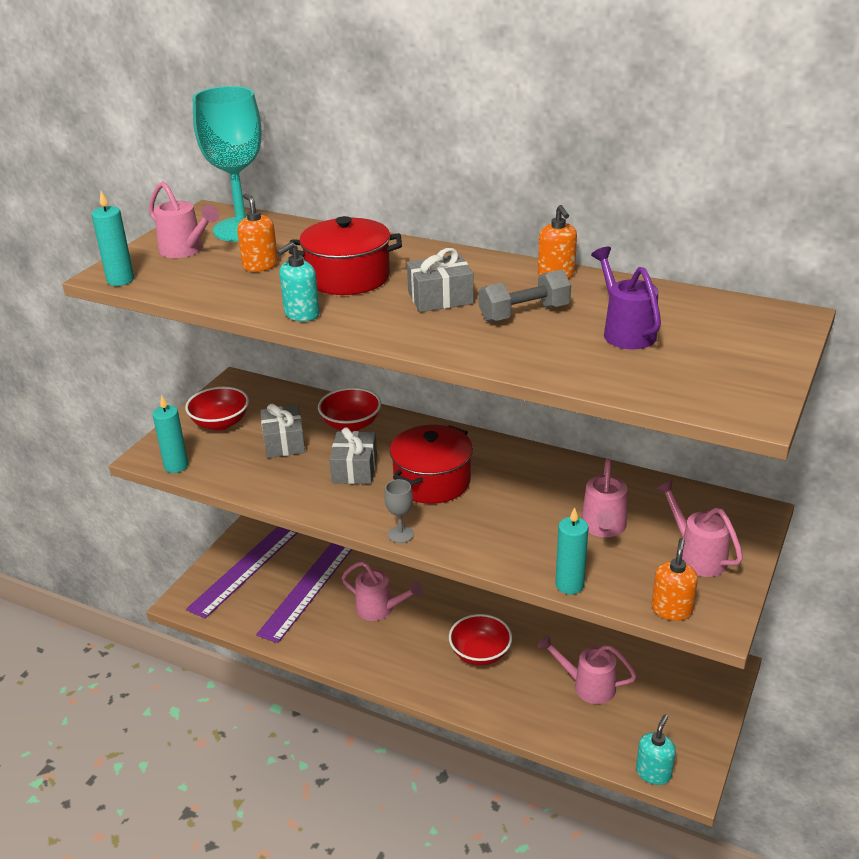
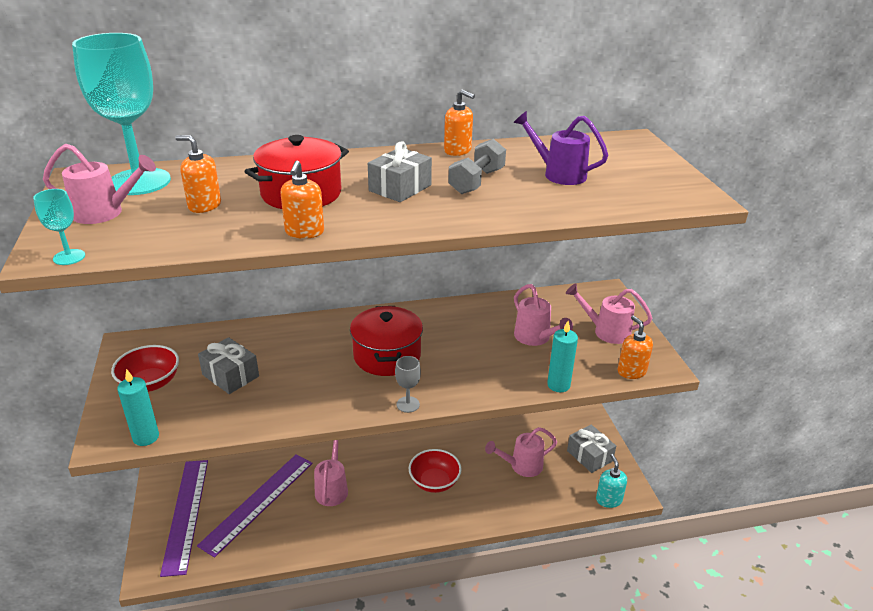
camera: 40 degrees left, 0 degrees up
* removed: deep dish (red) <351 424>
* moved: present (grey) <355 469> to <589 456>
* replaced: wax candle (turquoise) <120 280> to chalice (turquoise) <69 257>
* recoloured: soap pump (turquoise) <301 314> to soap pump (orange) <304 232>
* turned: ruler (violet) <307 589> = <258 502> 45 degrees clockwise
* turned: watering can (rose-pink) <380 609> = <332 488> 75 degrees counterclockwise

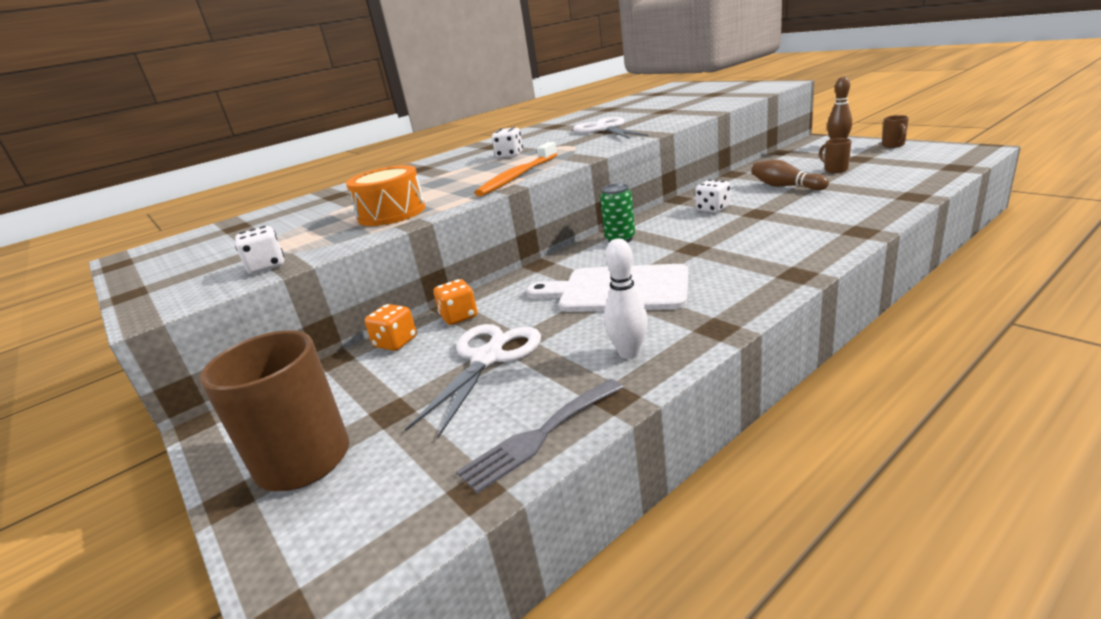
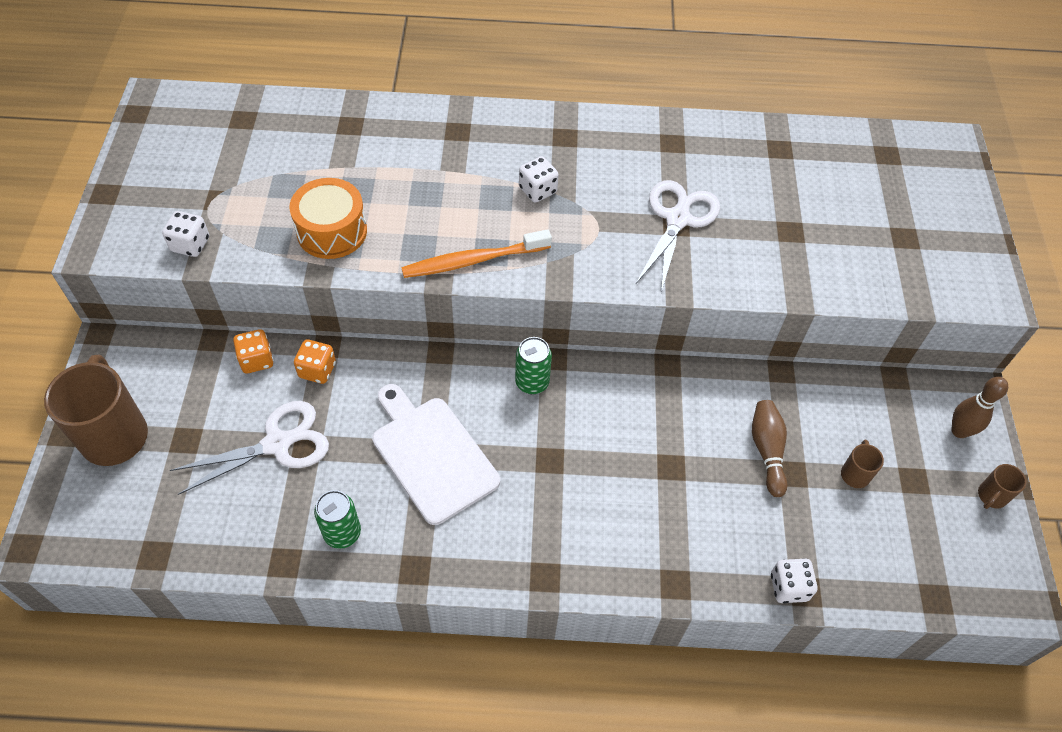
camera: 35 degrees right, 30 degrees up
* removed: dinner fork (grey) <539 436>
* moved: dice (pure white) <713 209> to <788 587>
* replaced: skittle (pure white) <629 353> to can (leaf-green) <342 533>

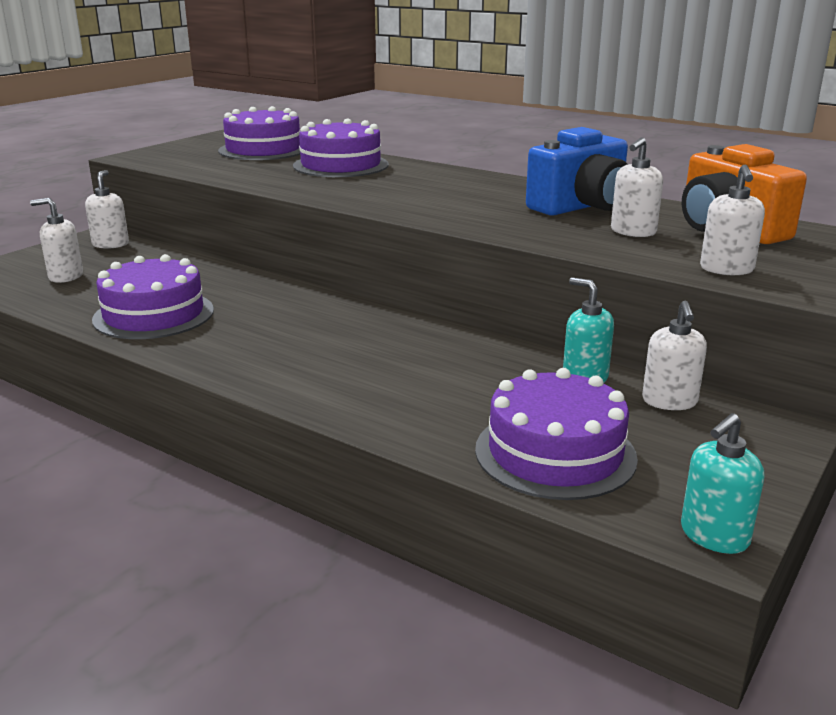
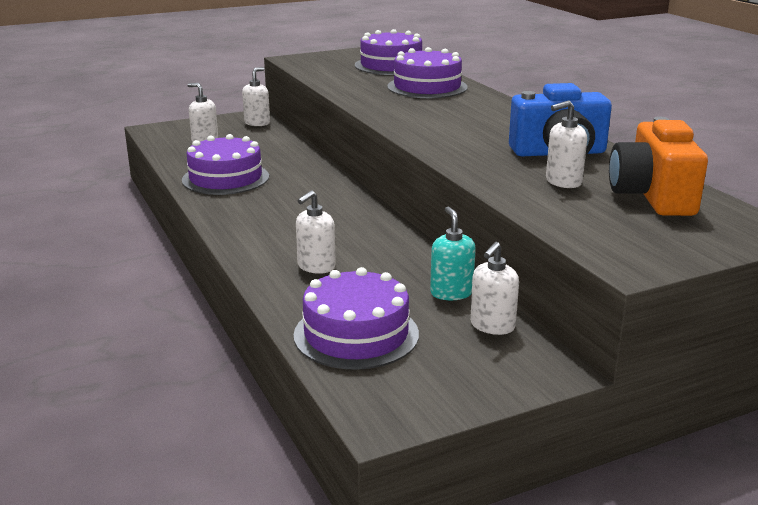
camera: 30 degrees right, 0 degrees up
* removed: soap pump (turquoise) <714 536>
* moved: soap pump (pure white) <726 269> to <316 267>

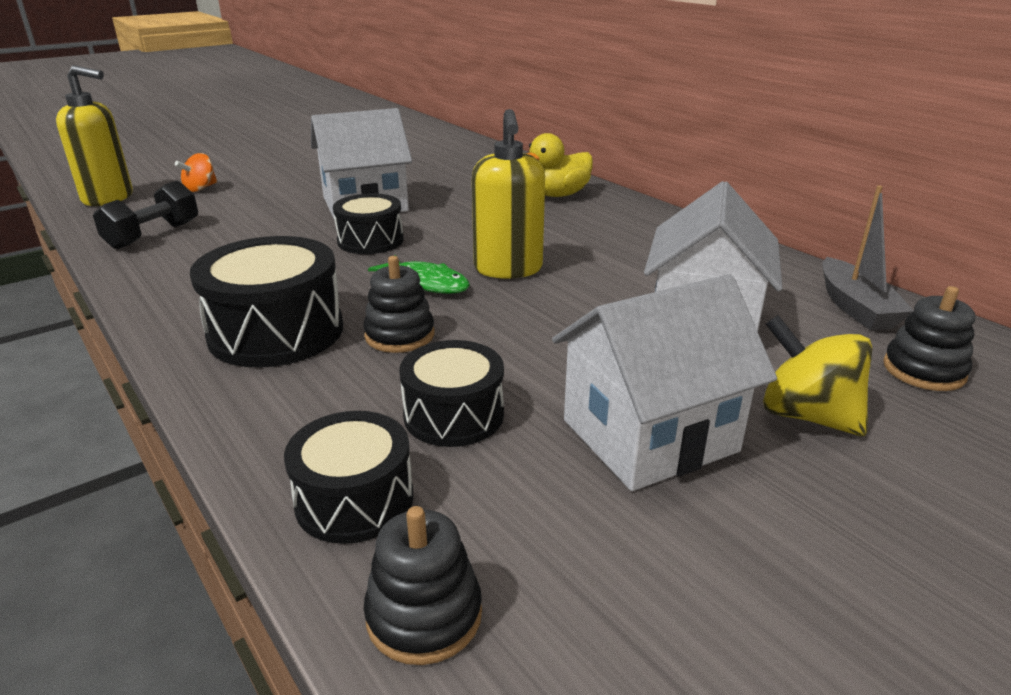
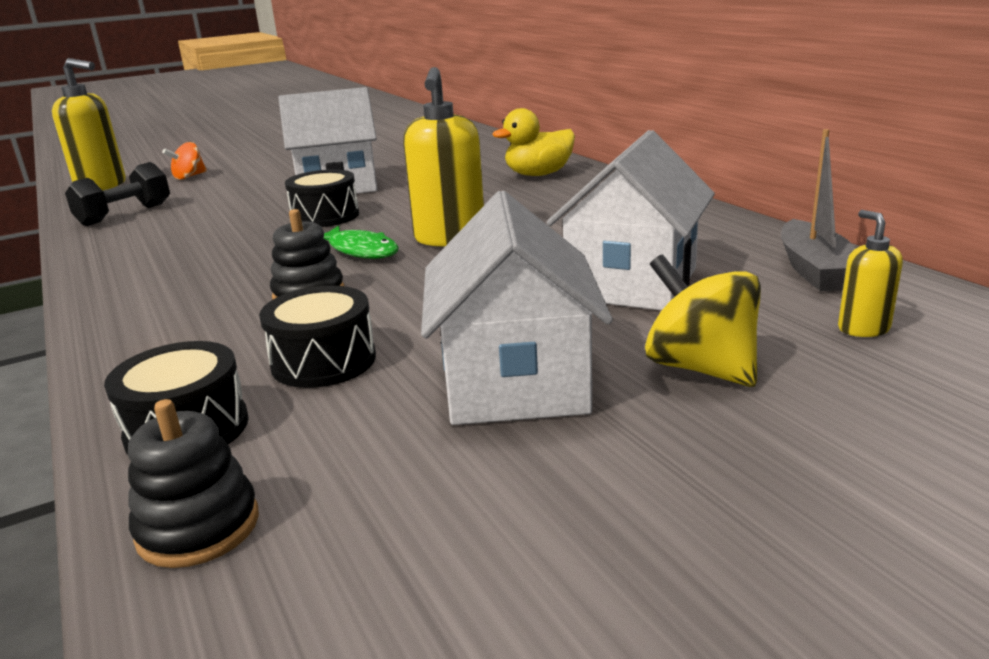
camera: 10 degrees right, 5 degrees down
* removed: toy drum (ebony) <276 332>
* replaced: ring stacker (ebony) <923 370> to soap pump (golden) <863 328>
* turned: house (pure white) <649 435> = <515 382> 75 degrees counterclockwise

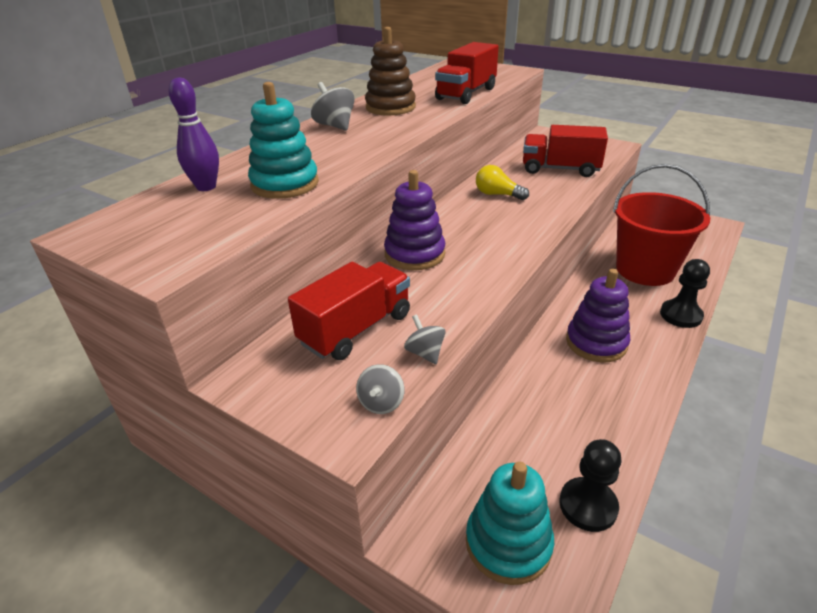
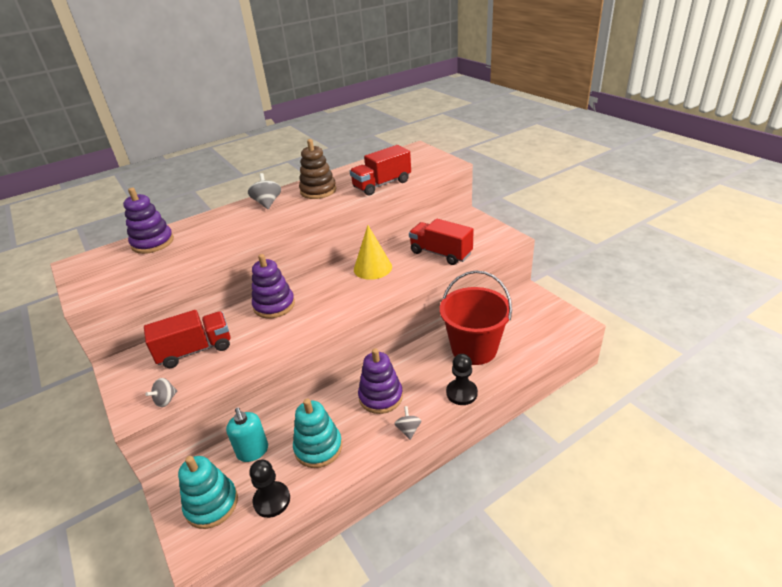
camera: 25 degrees right, 0 degrees up
* added: soap pump (turquoise) <253 451>
* moved: ring stacker (turquoise) <285 184> to <318 447>
* moved: spinning top (grey) <425 353> to <408 430>
* replaced: skittle (violet) <206 187> to ring stacker (violet) <153 243>
* replaced: lightbulb (golden) <497 194> to solid cone (golden) <372 268>

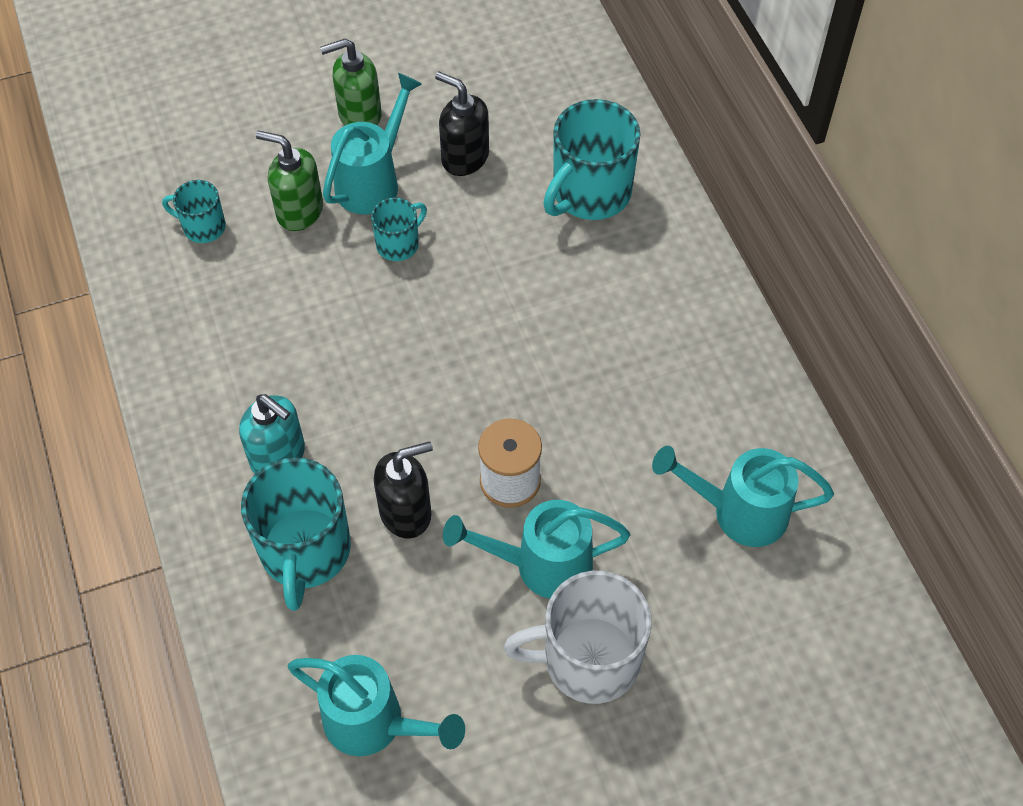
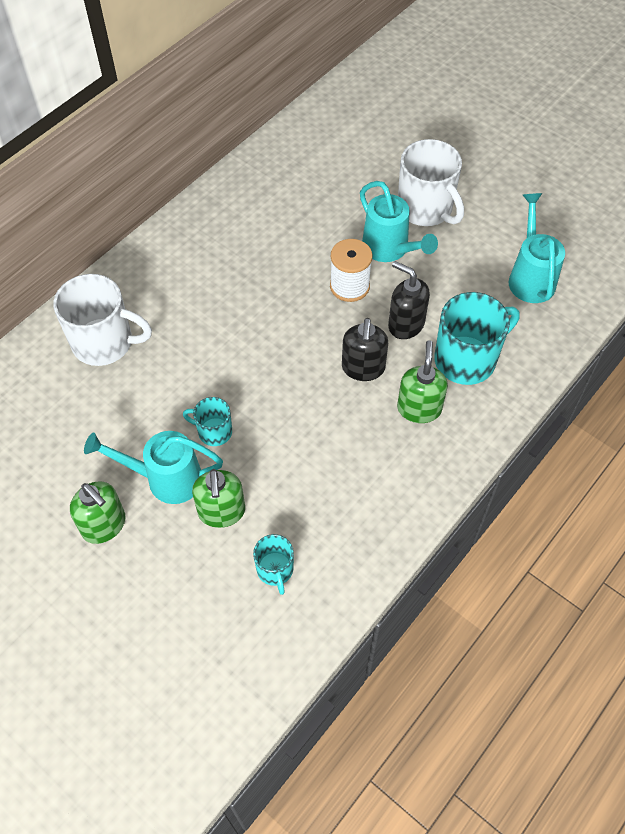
camera: 120 degrees left, 0 degrees up
* removed: watering can (turquoise) <739 512>
* moved: soap pump (ebony) <464 157> to <363 368>
* recoloured: soap pump (turquoise) <278 456> to soap pump (leaf-green) <419 408>
* recoloured: coffee mug (turquoise) <590 193> to coffee mug (pure white) <104 343>

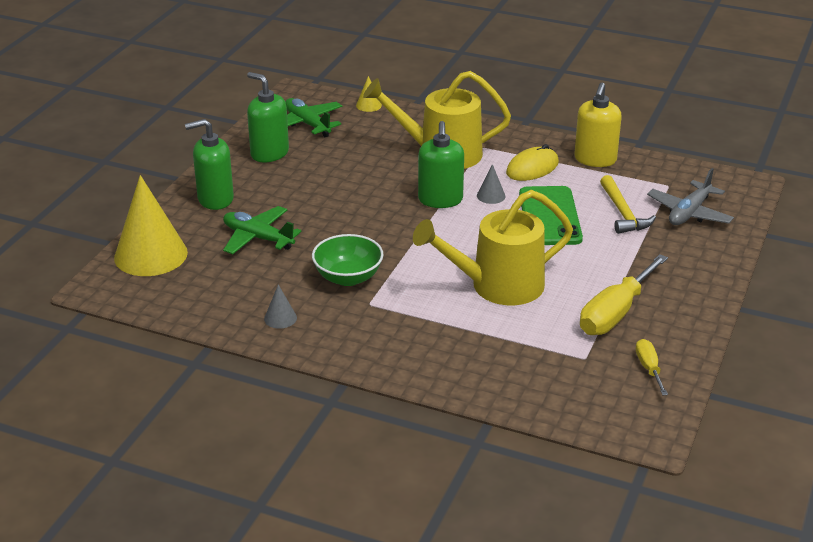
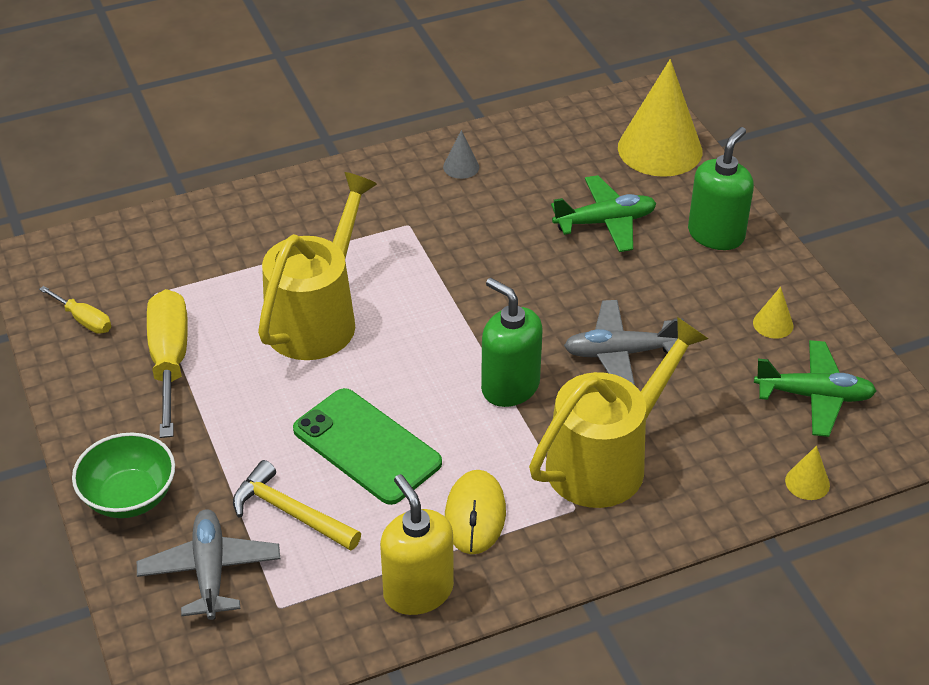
camera: 135 degrees right, 10 degrees up
* removed: solid cone (grey) <491 196>
* added: toy plane (grey) <619 353>
* moved: deep dish (leaf-green) <348 277> to <129 497>
* replaced: soap pump (leaf-green) <269 153> to solid cone (golden) <773 324>

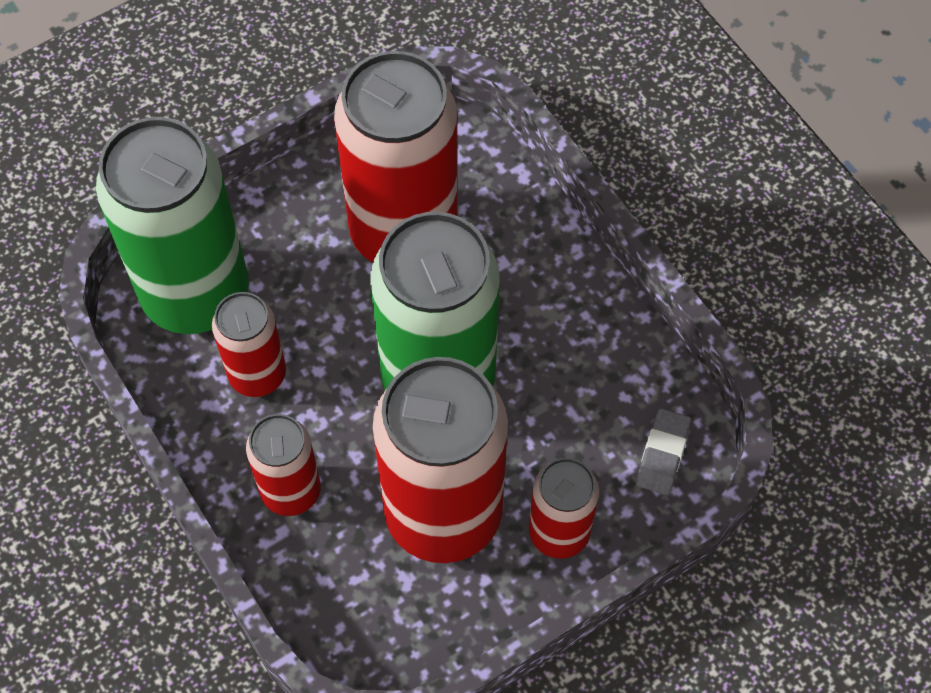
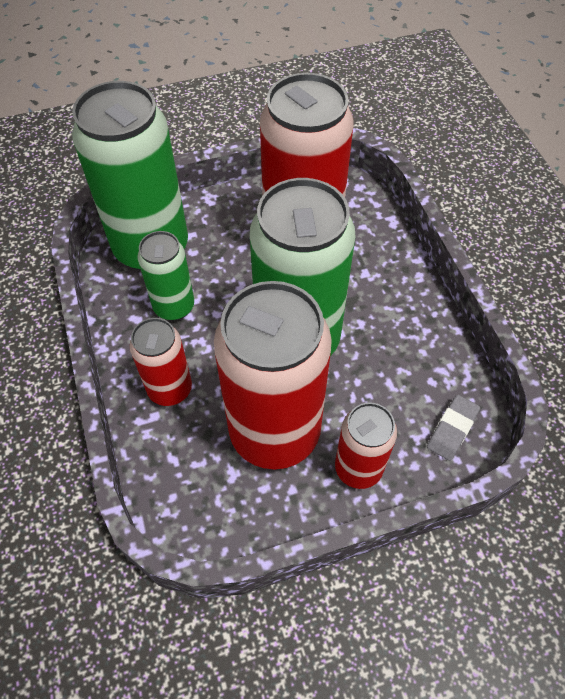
camera: 15 degrees right, 5 degrees down
* recoloured: can (red) <257 374> to can (leaf-green) <174 307>

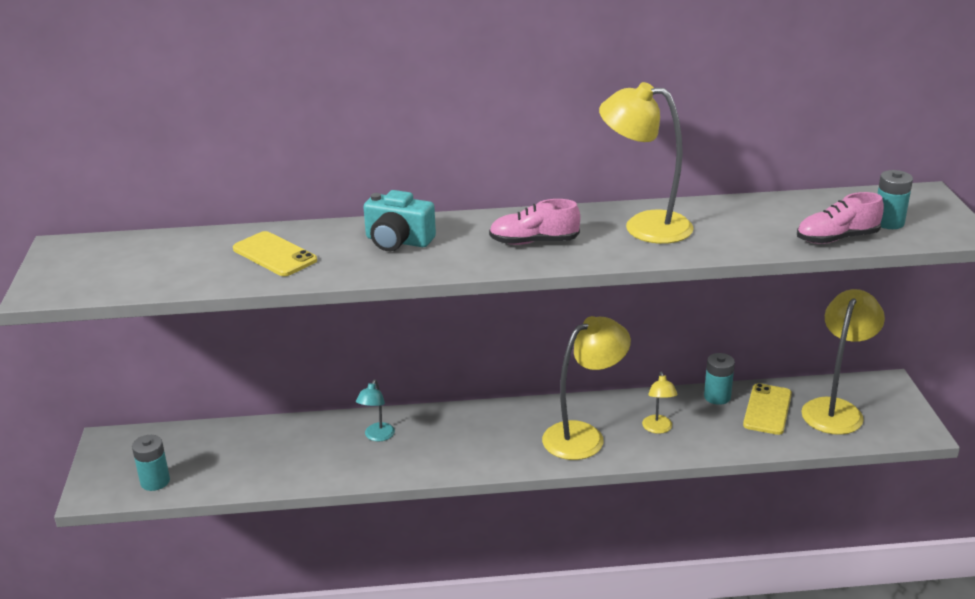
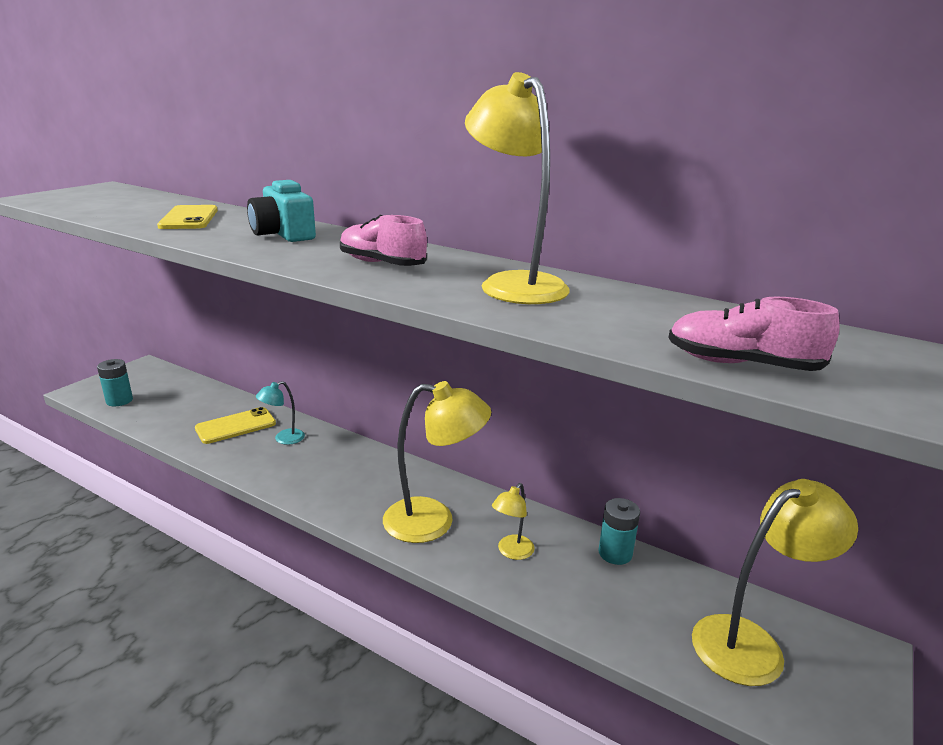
camera: 35 degrees right, 5 degrees down
* removed: AA battery (turquoise) <888 222>
* moved: smartphone (golden) <767 409> to <236 426>

